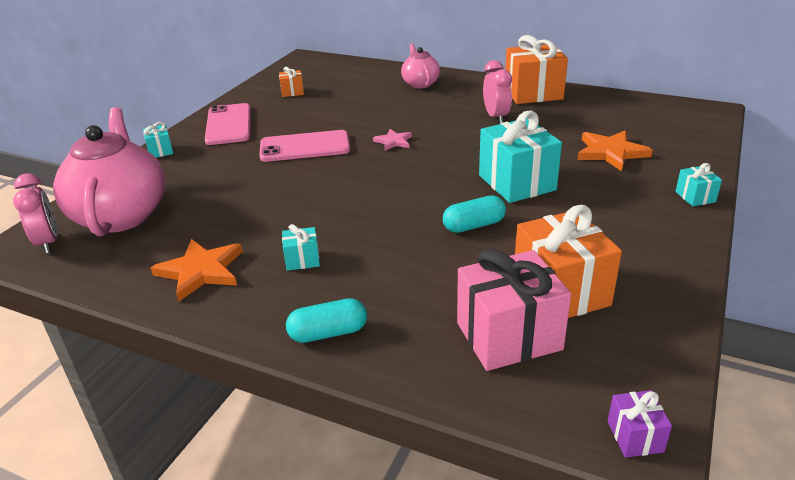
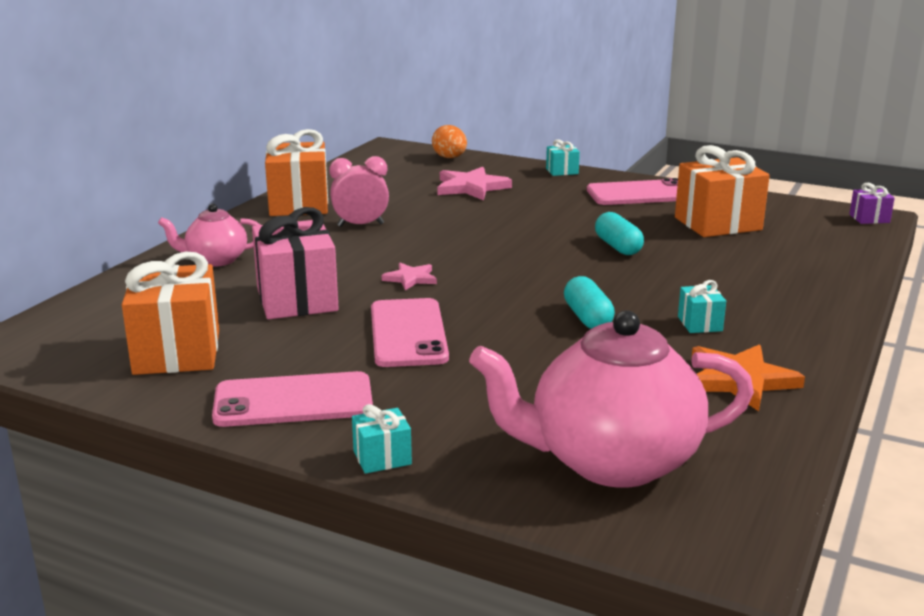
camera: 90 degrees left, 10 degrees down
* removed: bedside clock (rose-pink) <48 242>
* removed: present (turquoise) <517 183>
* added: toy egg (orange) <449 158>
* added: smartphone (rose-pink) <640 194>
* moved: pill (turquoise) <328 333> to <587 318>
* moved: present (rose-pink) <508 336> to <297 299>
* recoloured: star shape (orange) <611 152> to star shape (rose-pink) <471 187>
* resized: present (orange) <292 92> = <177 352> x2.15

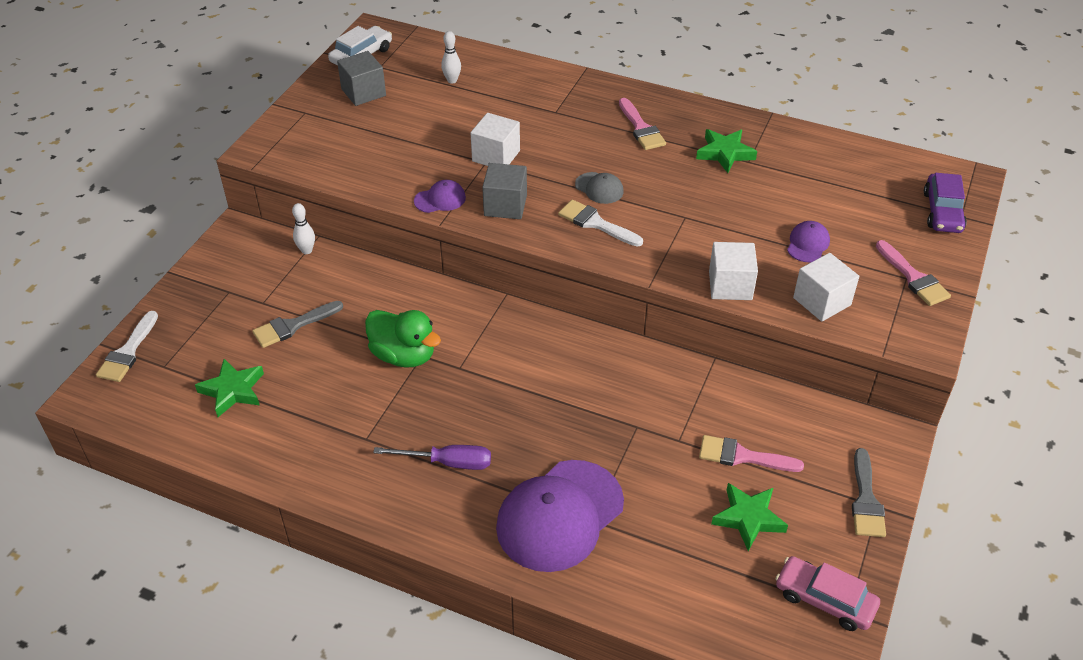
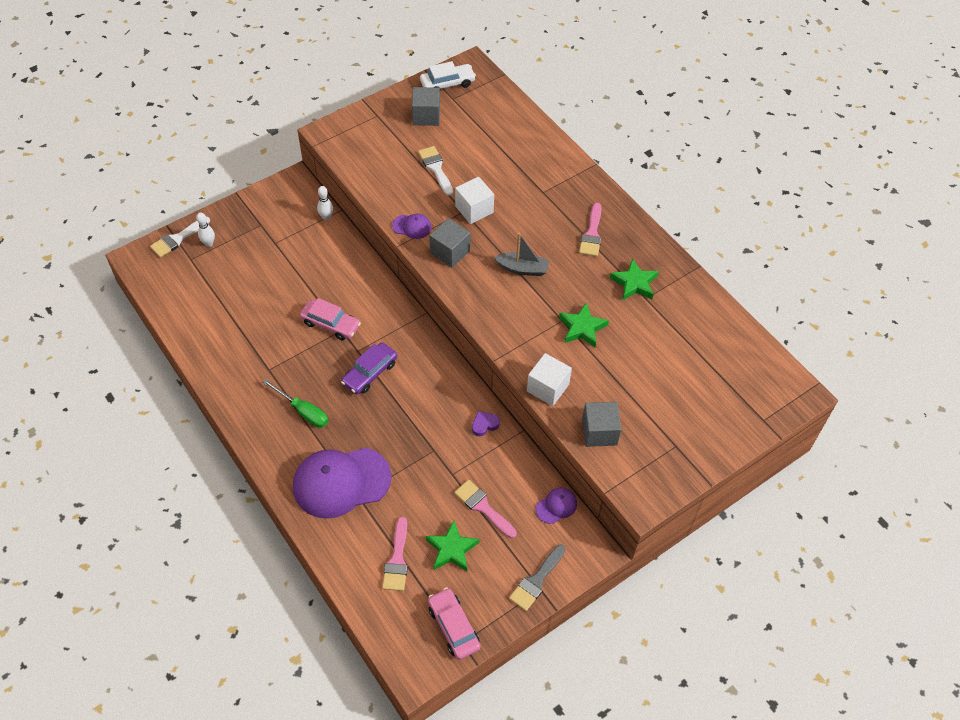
camera: 30 degrees right, 10 degrees up
* removed: brush (grey) <293 326>
* added: heart (violet) <484 425>
* moved: star shape (leaf-green) <233 390> to <582 328>
* moved: skittle (pure white) <452 80> to <209 243>
* moved: brush (pure white) <595 223> to <436 168>
* moved: cap (violet) <807 244> to <556 506>
* moved: brush (rose-pink) <913 277> to <397 560>
* moved: car (violet) <942 212> to <370 373>
* replaced: rubber duck (leaf-green) <404 355> to car (rose-pink) <330 324>
* replaced: cap (grey) <599 188> to sailboat (grey) <522 269>
* recoloured: hand screwdriver (violet) <448 462> to hand screwdriver (leaf-green) <303 411>
* recoloured: solid cube (pure white) <822 301> to solid cube (grey) <599 432>

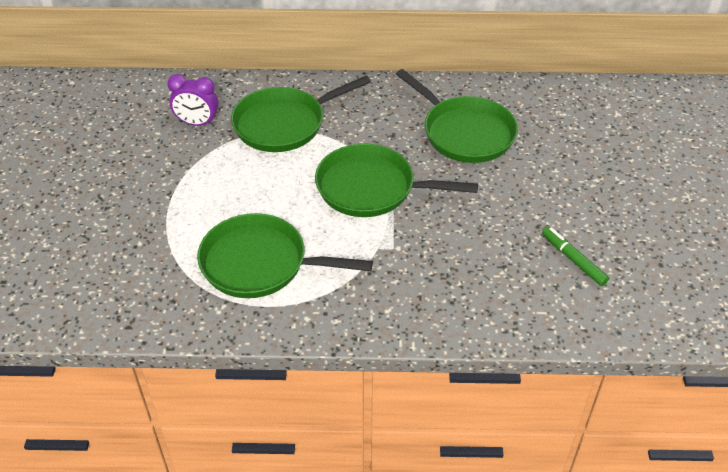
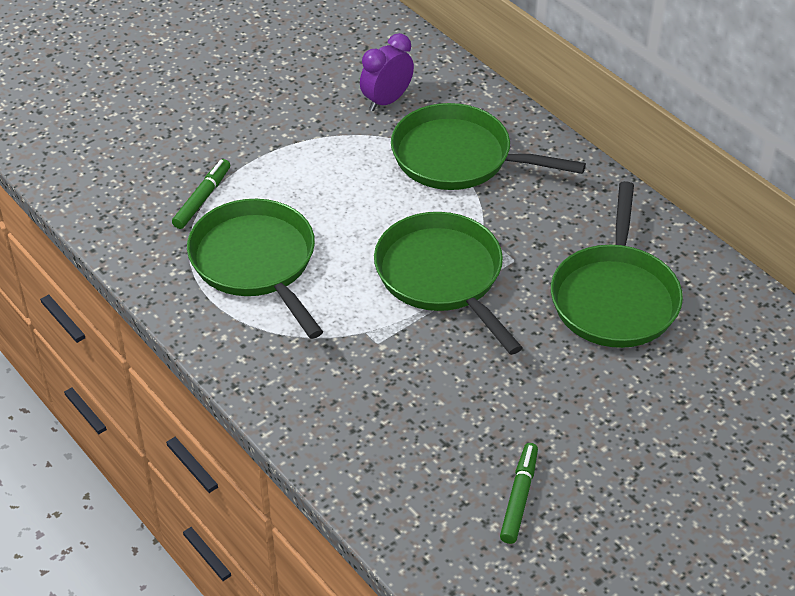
camera: 50 degrees right, 0 degrees up
* added: marker (leaf-green) <202 199>
* turned: bedside clock (violet) <197 123> = <387 101> 75 degrees clockwise

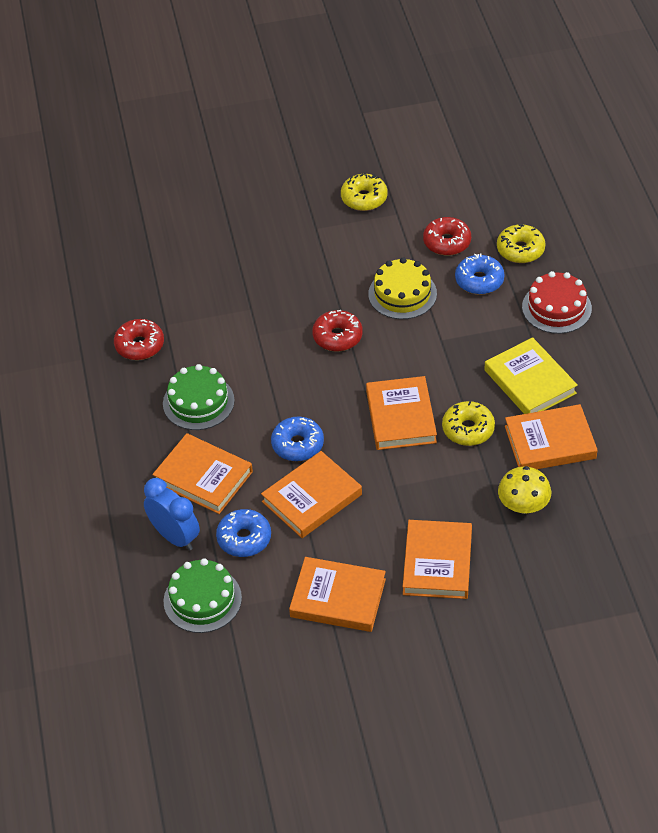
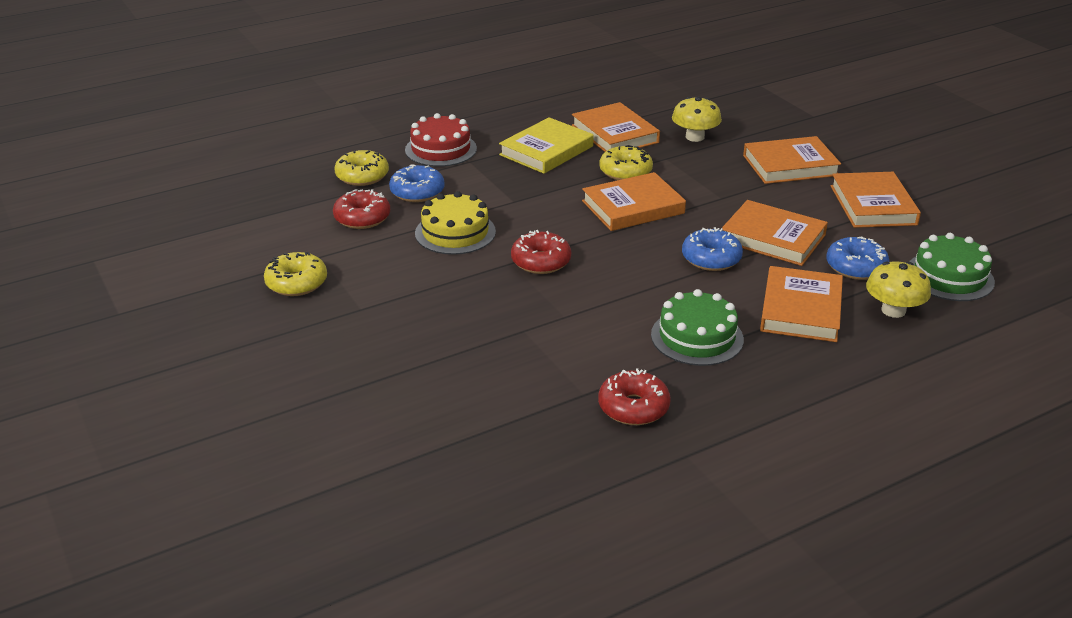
camera: 110 degrees left, 15 degrees down
* replaced: bedside clock (blue) <175 537> to mushroom (golden) <893 310>

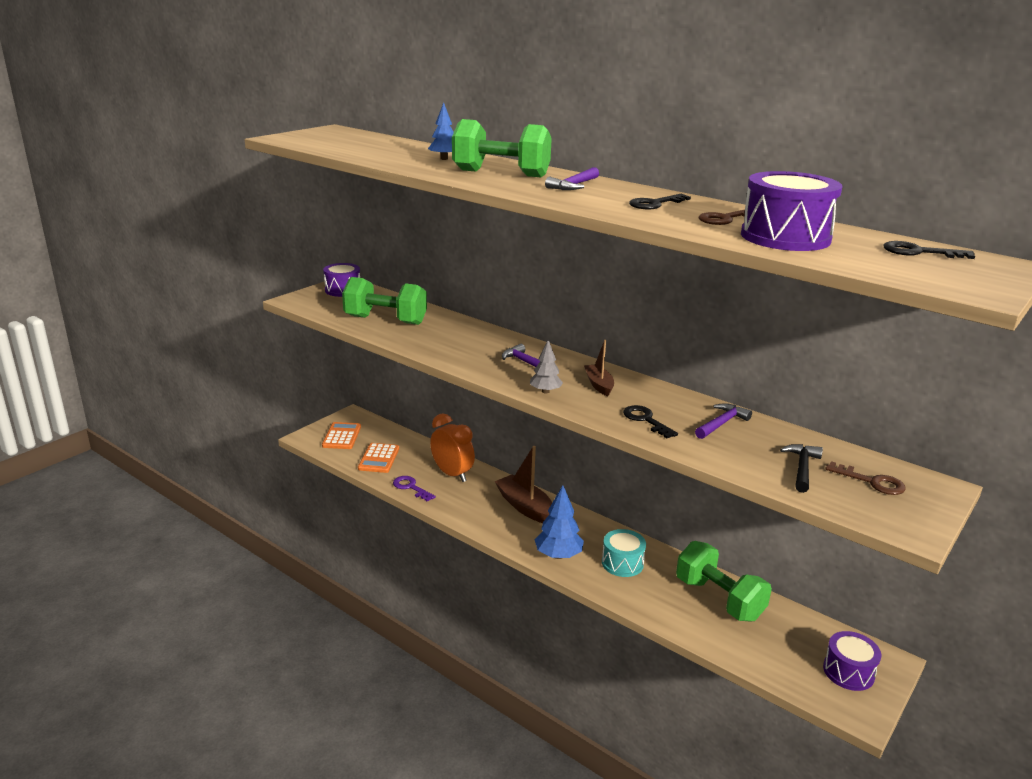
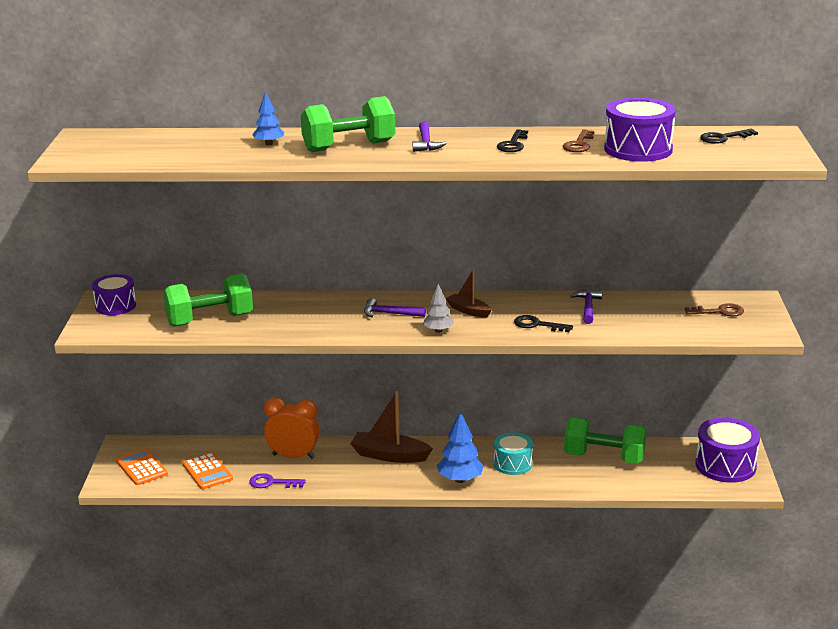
camera: 35 degrees left, 0 degrees up
* removed: carpenter's hammer (ebony) <802 468>
* resized: toy drum (violet) <848 672> = <725 465> x1.53

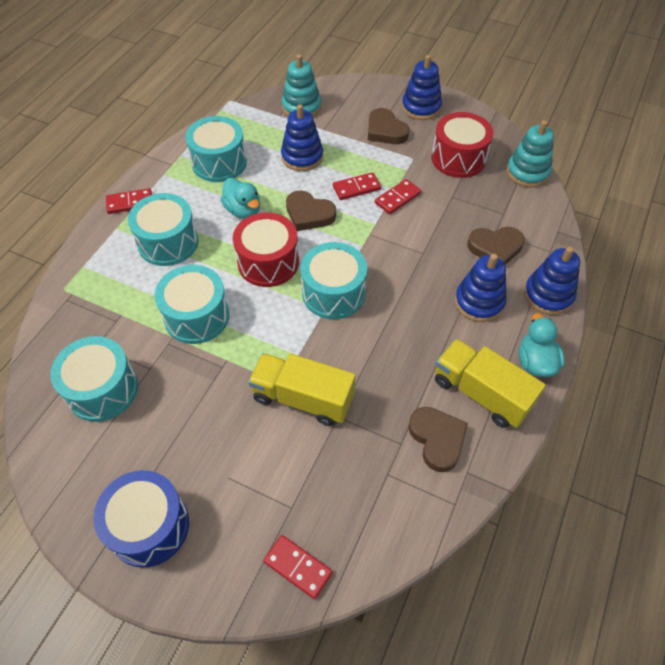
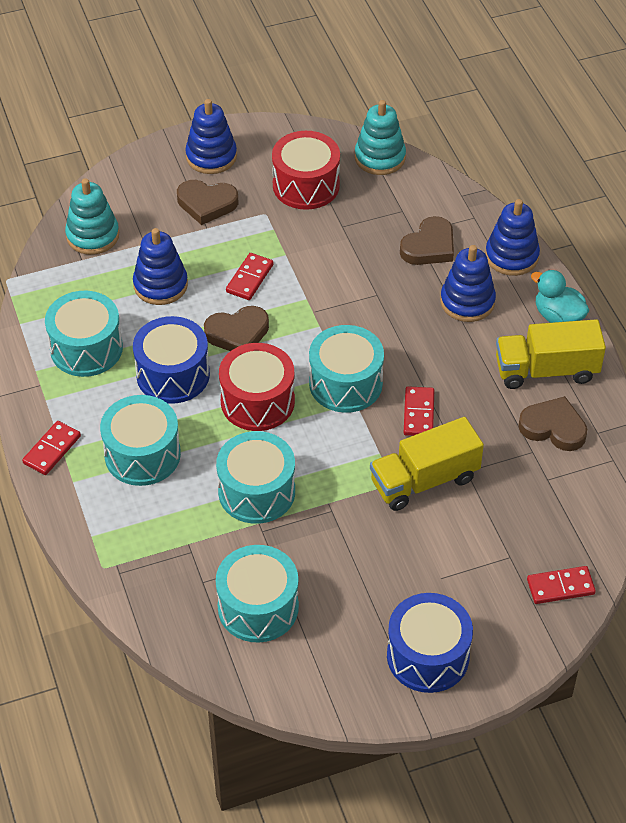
camera: 45 degrees left, 5 degrees down
* moved: domino tile (red) <397 198> to <418 413>
* replaced: rubber duck (turquoise) <243 210> to toy drum (blue) <173 374>

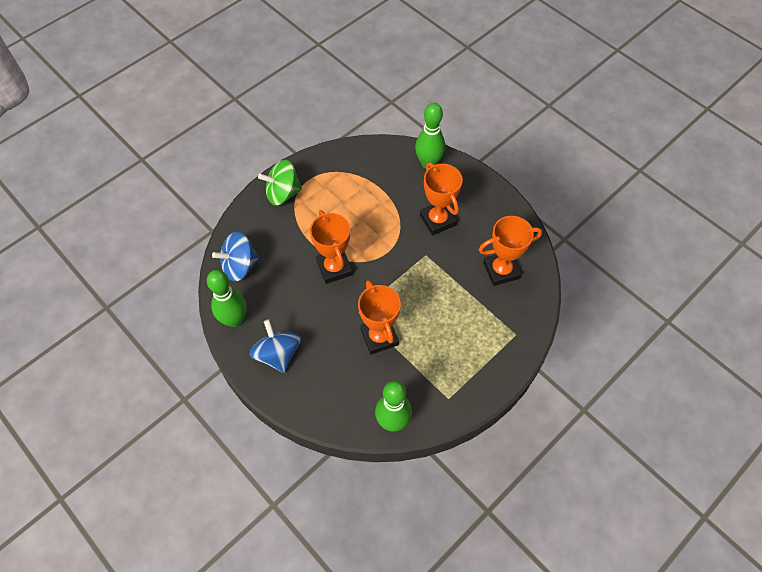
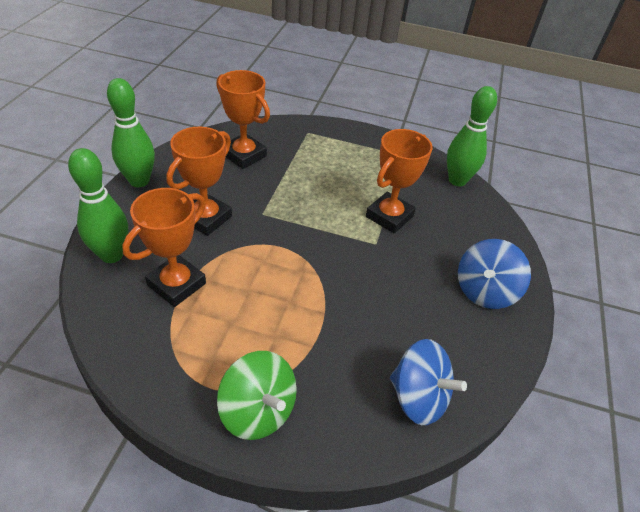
camera: 125 degrees left, 15 degrees down
* moved: skittle (leaf-green) <234 320> to <139 181>
* moved: prize cup (orange) <334 268> to <176 284>

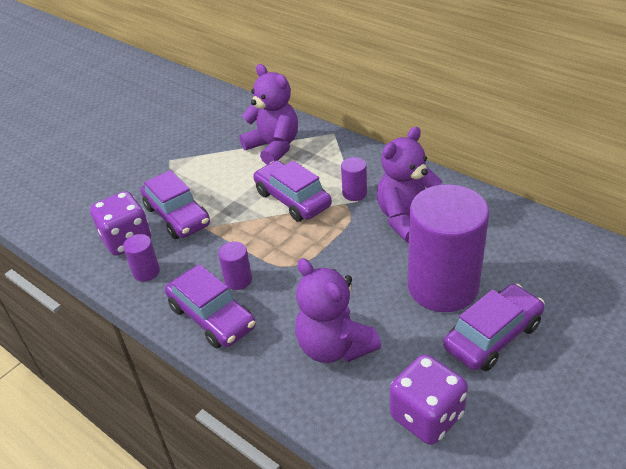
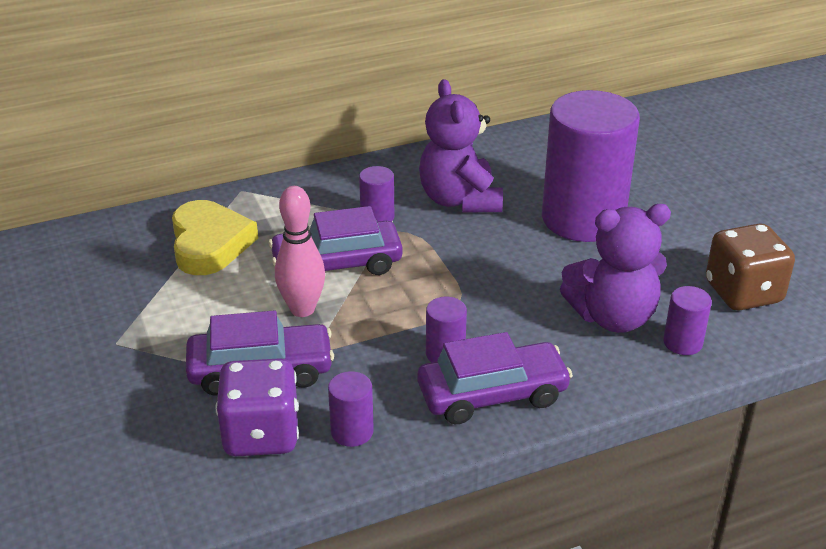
camera: 65 degrees left, 5 degrees down
* removed: car (violet) <492 336>
* added: skittle (rose-pink) <302 309>
* added: solid cylinder (violet) <682 343>
* replaced: teddy (violet) <273 147> to heart (golden) <209 244>
* recoloured: dice (violet) <426 416> to dice (dark brown) <743 293>

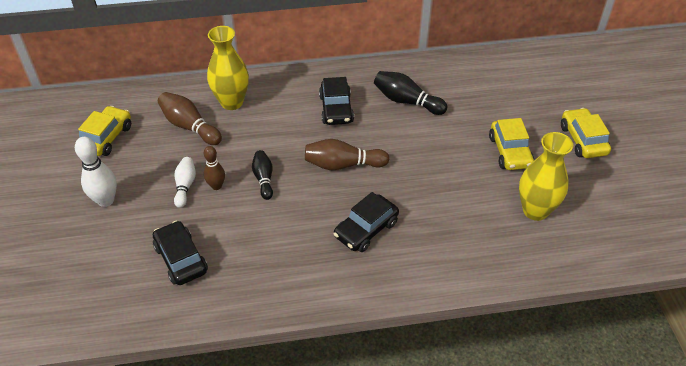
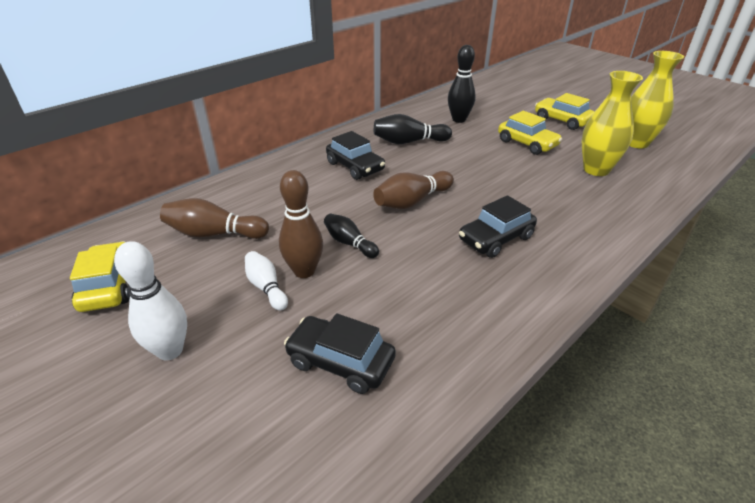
camera: 35 degrees left, 10 degrees down
* added: skittle (ebony) <459 120>
* moved: flower vase (golden) <232 102> to <636 143>
* turned: car (ebony) <366 229> = <495 238> 45 degrees clockwise
* resized: skittle (dark brown) <216 186> = <304 271> x1.54

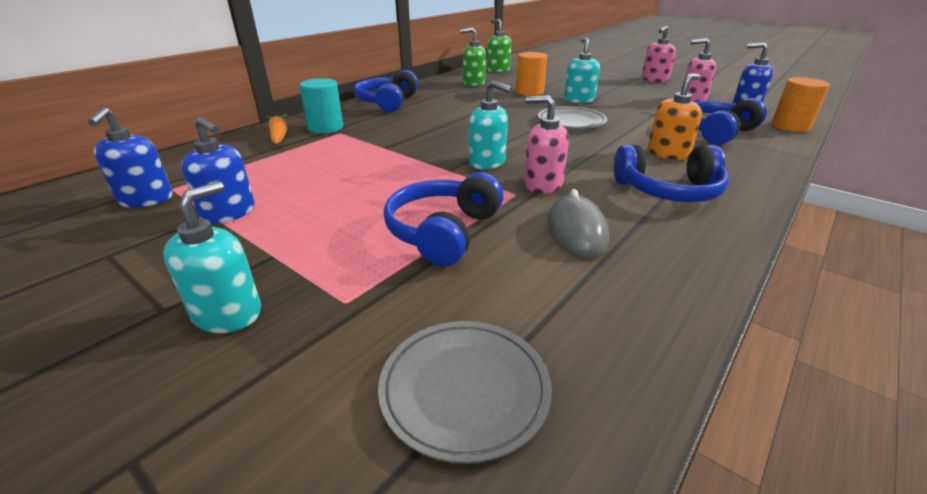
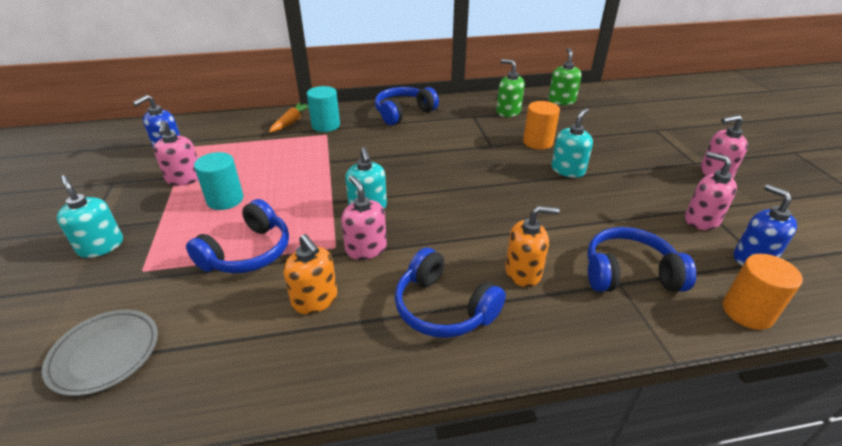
camera: 40 degrees right, 5 degrees up
* removed: plate (grey) <571 122>
* added: solid cylinder (turquoise) <225 200>
* replaced: PC mouse (grey) <576 230> to soap pump (orange) <315 300>
* recoloured: soap pump (blue) <229 213> to soap pump (rose-pink) <184 179>
* turned: soap pump (turquoise) <228 313> = <101 246> 105 degrees counterclockwise
* turned: headphones (blue) <443 231> = <248 252> 150 degrees clockwise

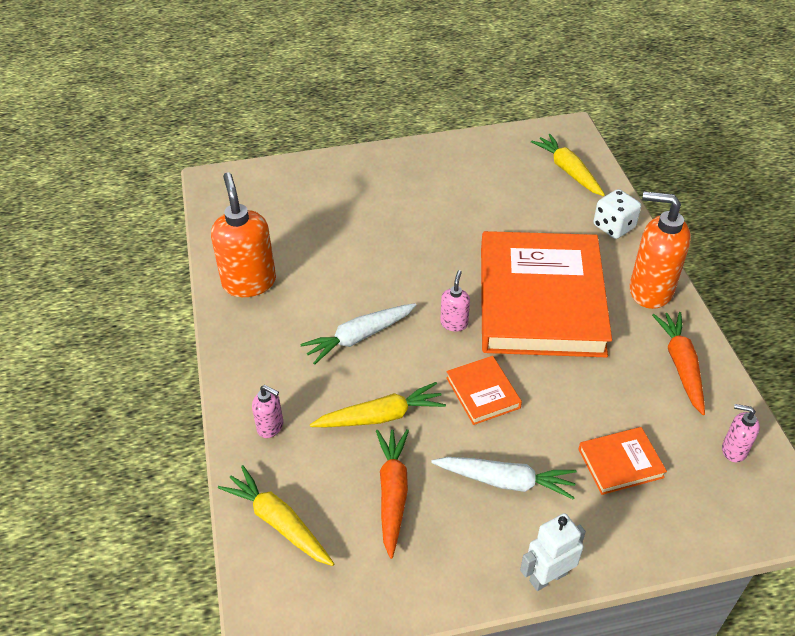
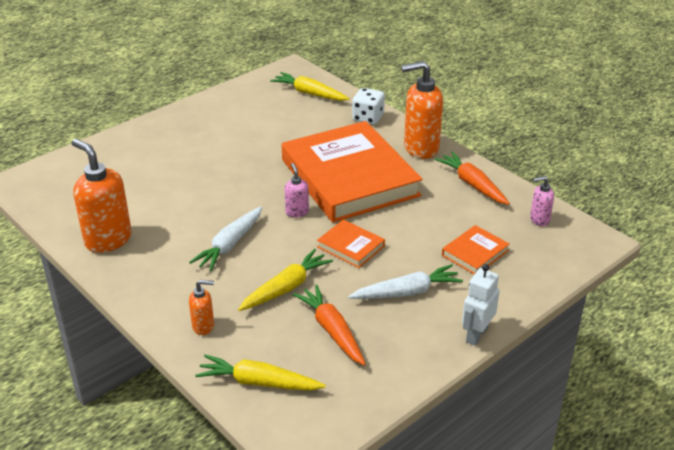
camera: 30 degrees left, 10 degrees down
* recoloured: soap pump (rose-pink) <270 427> to soap pump (orange) <203 326>

